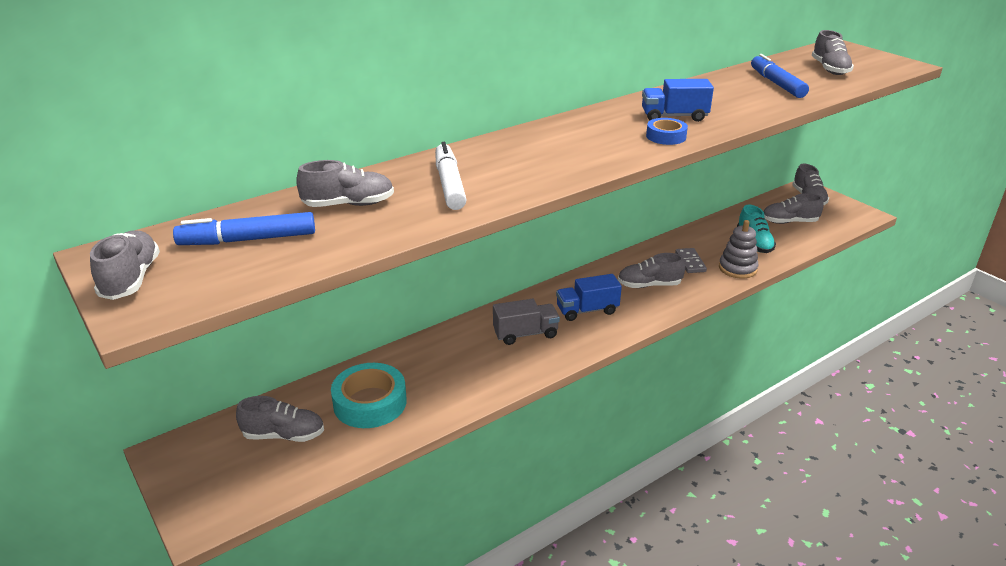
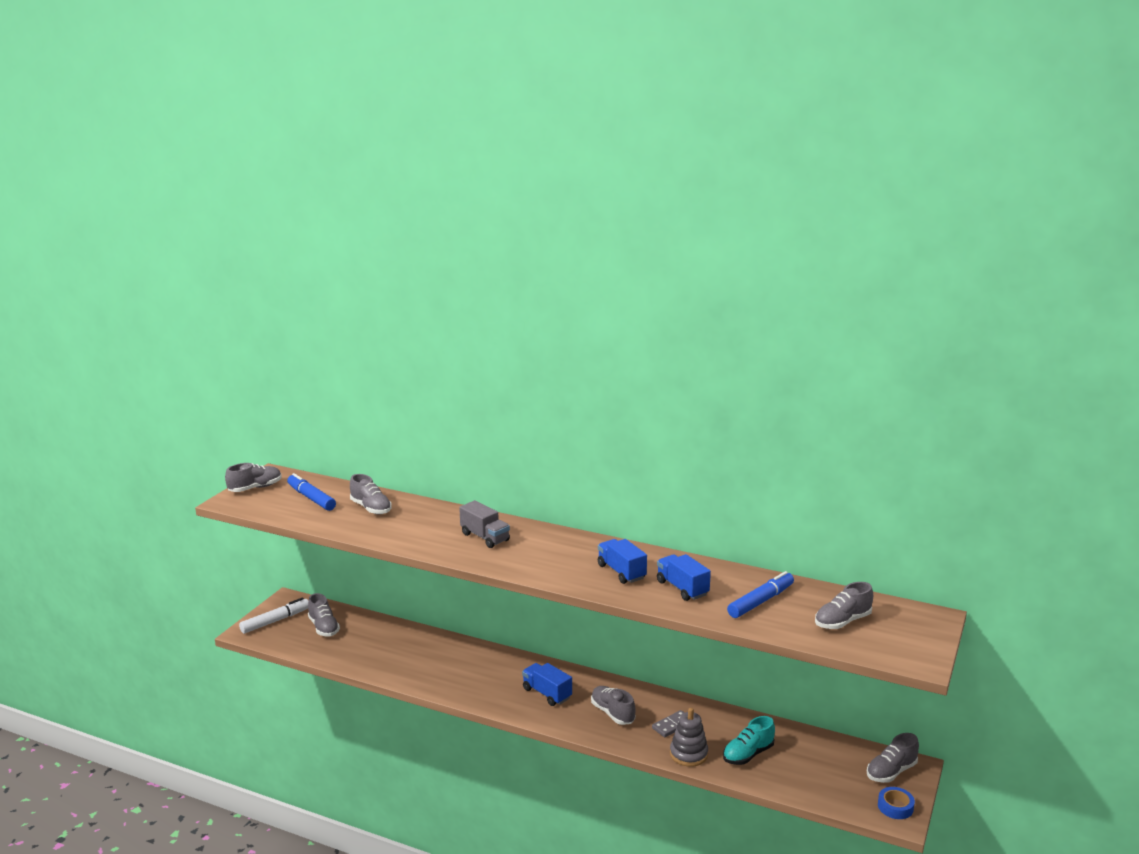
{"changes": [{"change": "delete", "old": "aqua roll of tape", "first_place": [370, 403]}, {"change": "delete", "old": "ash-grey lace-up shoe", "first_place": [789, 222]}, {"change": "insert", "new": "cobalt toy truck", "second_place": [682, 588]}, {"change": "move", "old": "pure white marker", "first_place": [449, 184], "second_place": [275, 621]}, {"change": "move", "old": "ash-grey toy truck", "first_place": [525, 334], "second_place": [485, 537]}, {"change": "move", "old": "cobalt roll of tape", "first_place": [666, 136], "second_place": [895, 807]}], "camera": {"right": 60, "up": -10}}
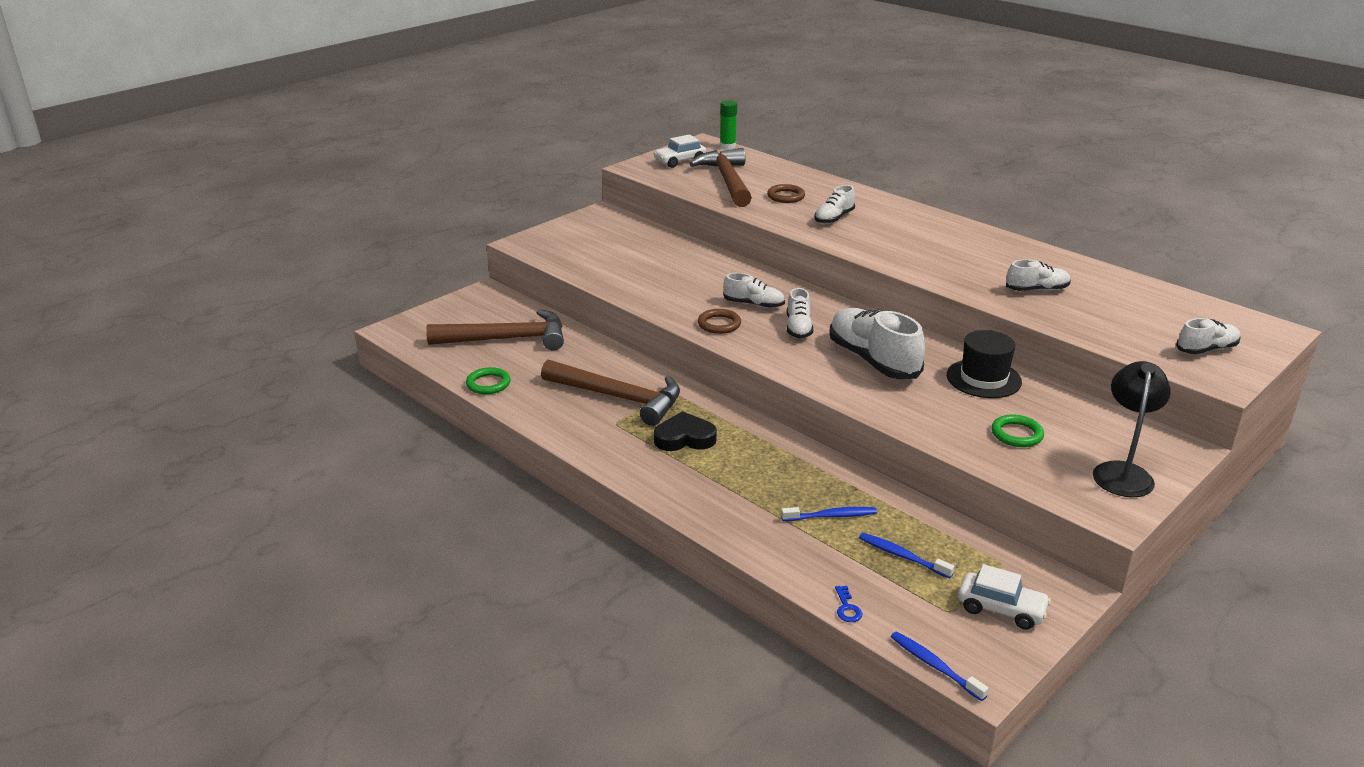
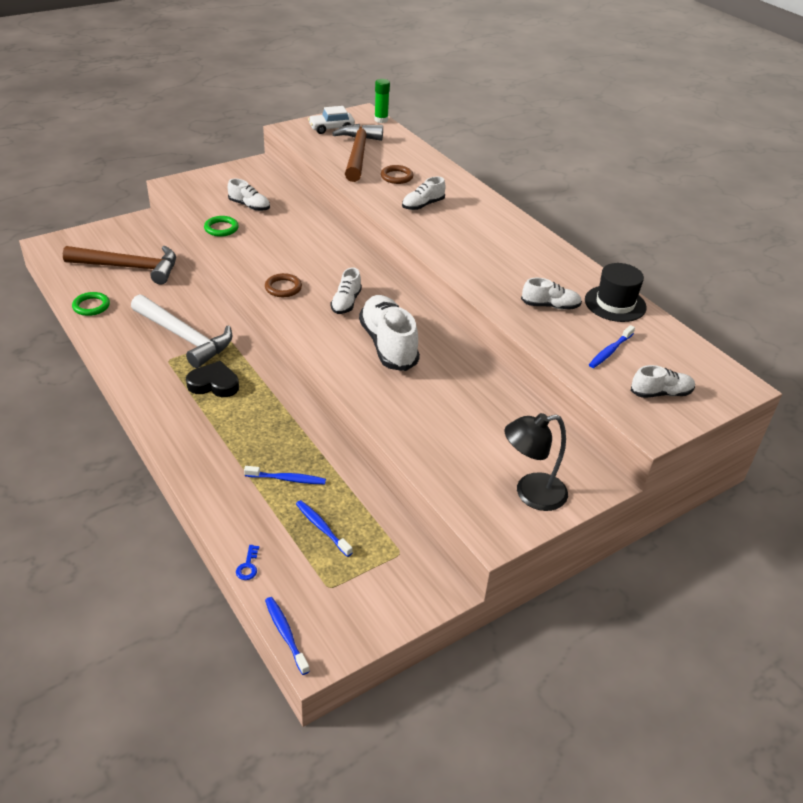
{"changes": [{"change": "delete", "old": "pure white automobile", "first_place": [1001, 609]}, {"change": "insert", "new": "cobalt dental brush", "second_place": [610, 351]}, {"change": "move", "old": "pure white lace-up shoe", "first_place": [754, 304], "second_place": [249, 206]}, {"change": "move", "old": "jet-black hat", "first_place": [983, 379], "second_place": [615, 303]}, {"change": "move", "old": "emerald torus", "first_place": [1016, 434], "second_place": [221, 228]}, {"change": "recolor", "old": "russet hammer", "new": "pure white hammer", "first_place": [619, 398], "second_place": [185, 337]}, {"change": "rotate", "old": "jet-black desk lamp", "first_place": [1122, 472], "second_place": [531, 494], "degrees": -135}], "camera": {"right": 10, "up": 10}}
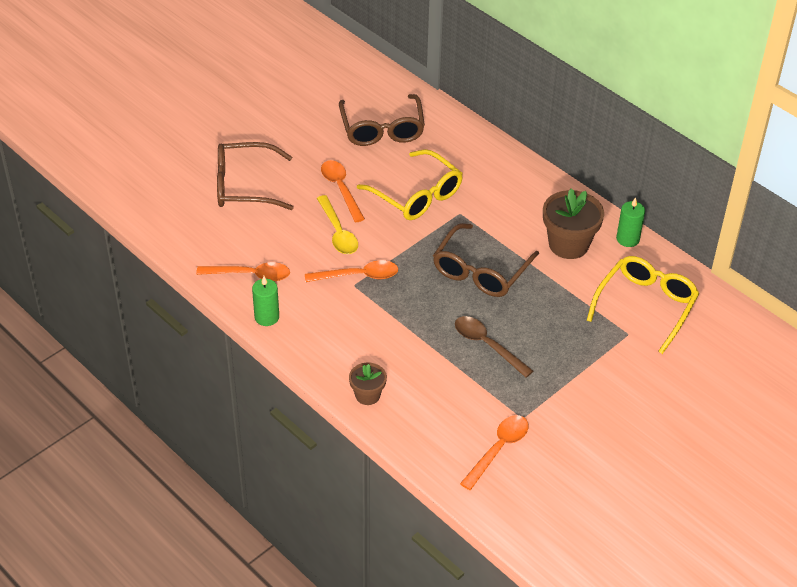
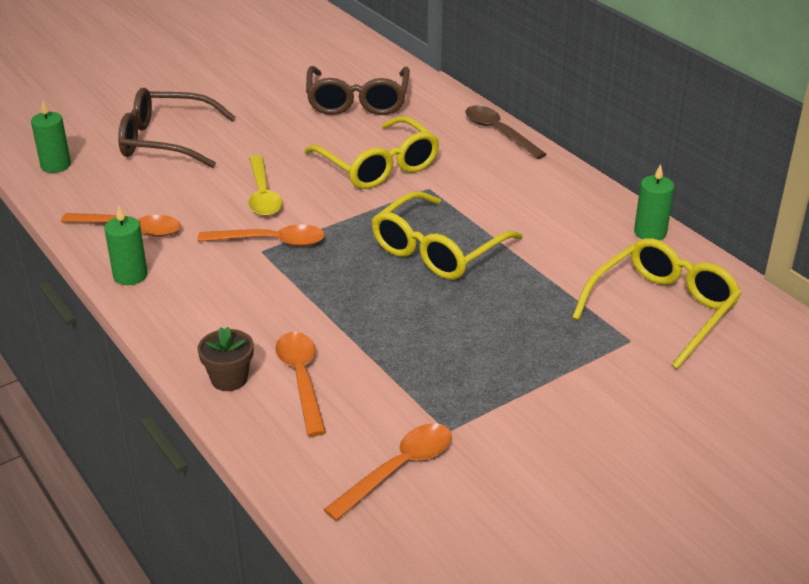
{"changes": [{"change": "delete", "old": "russet flower pot", "first_place": [568, 244]}, {"change": "insert", "new": "emerald candle", "second_place": [56, 165]}, {"change": "move", "old": "orange spoon", "first_place": [341, 189], "second_place": [301, 379]}, {"change": "move", "old": "russet spoon", "first_place": [487, 345], "second_place": [498, 132]}, {"change": "recolor", "old": "russet eyeglasses", "new": "golden eyeglasses", "first_place": [480, 271], "second_place": [437, 251]}], "camera": {"right": 10, "up": -10}}
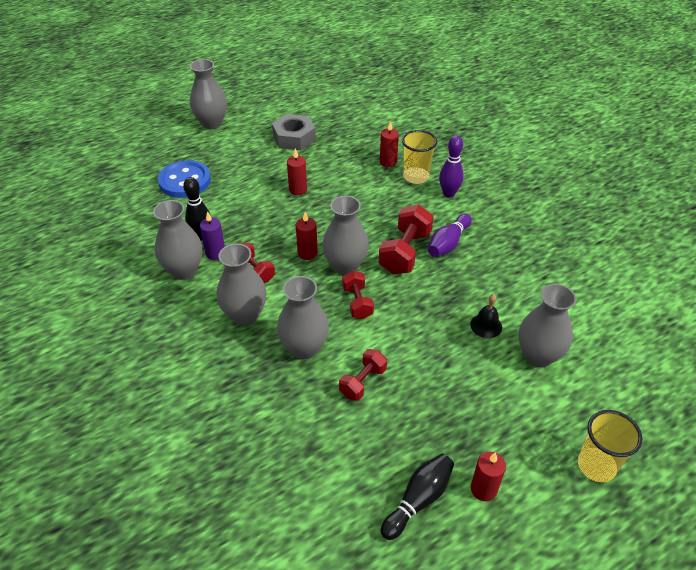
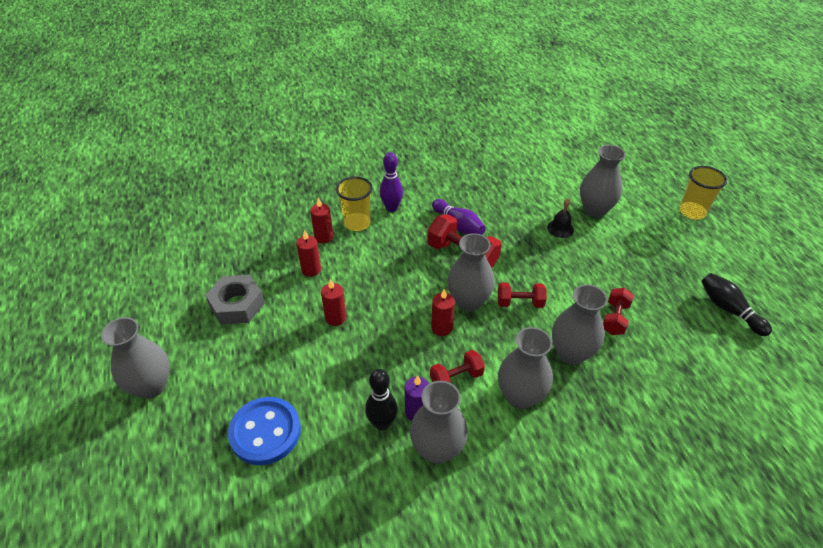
{"changes": [{"change": "move", "old": "scarlet candle", "first_place": [483, 489], "second_place": [311, 270]}, {"change": "rotate", "old": "scarlet dumbbell", "first_place": [362, 382], "second_place": [614, 318], "degrees": 60}], "camera": {"right": -75, "up": 0}}
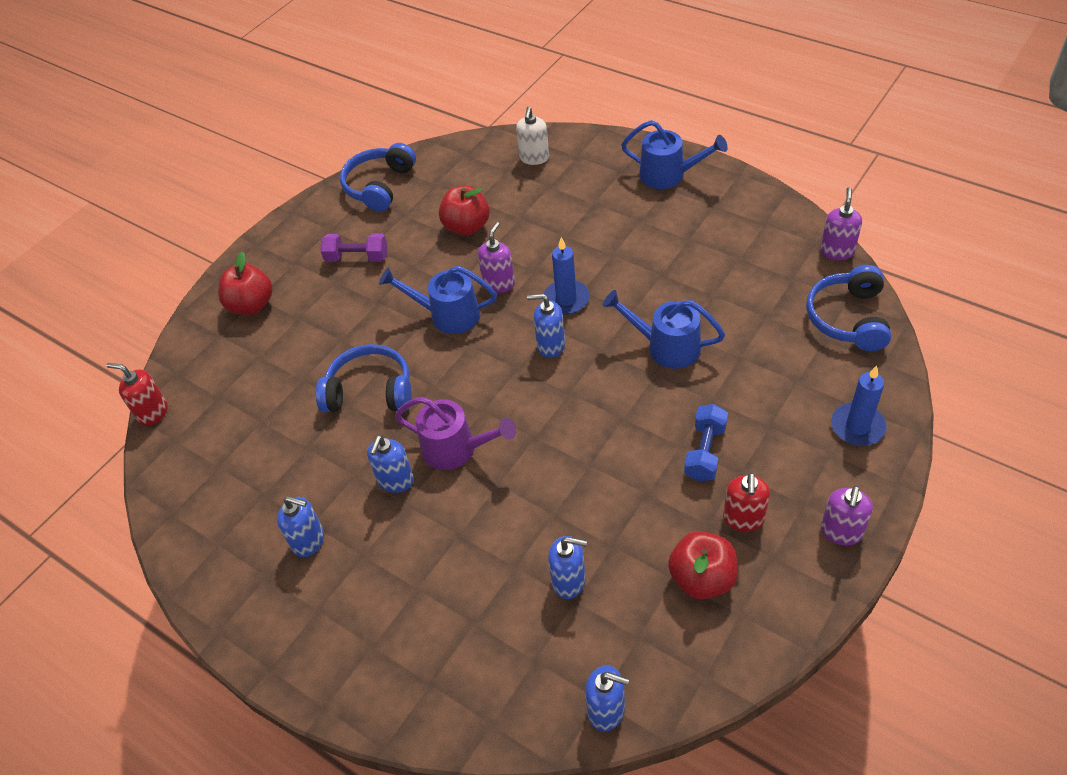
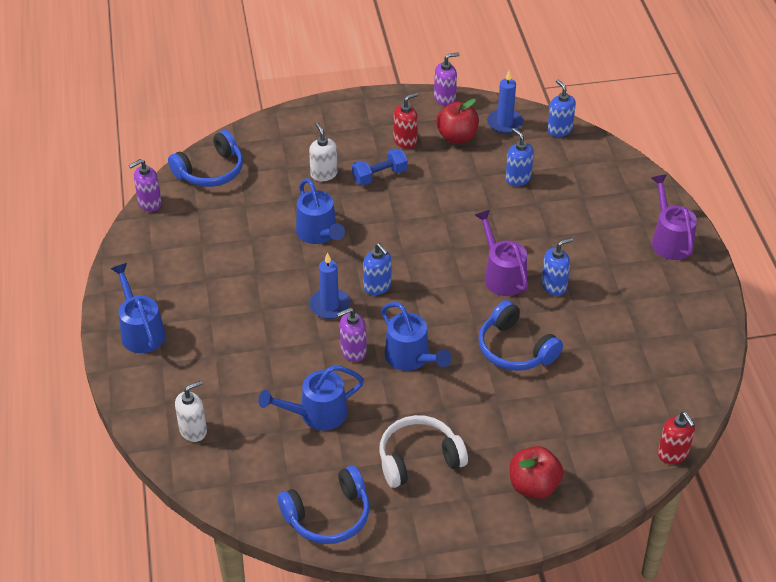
{"changes": [{"change": "delete", "old": "cobalt pump bottle", "first_place": [309, 541]}, {"change": "insert", "new": "pure white pump bottle", "second_place": [324, 174]}, {"change": "insert", "new": "royal purple watering can", "second_place": [669, 240]}, {"change": "move", "old": "royal purple pump bottle", "first_place": [841, 532], "second_place": [445, 99]}, {"change": "move", "old": "cobalt candle", "first_place": [857, 426], "second_place": [504, 123]}, {"change": "replace", "old": "royal purple dumbbell", "new": "pure white headphones", "first_place": [357, 258], "second_place": [419, 459]}, {"change": "replace", "old": "scarlet apple fruit", "new": "cobalt watering can", "first_place": [466, 227], "second_place": [316, 414]}], "camera": {"right": -140, "up": -5}}
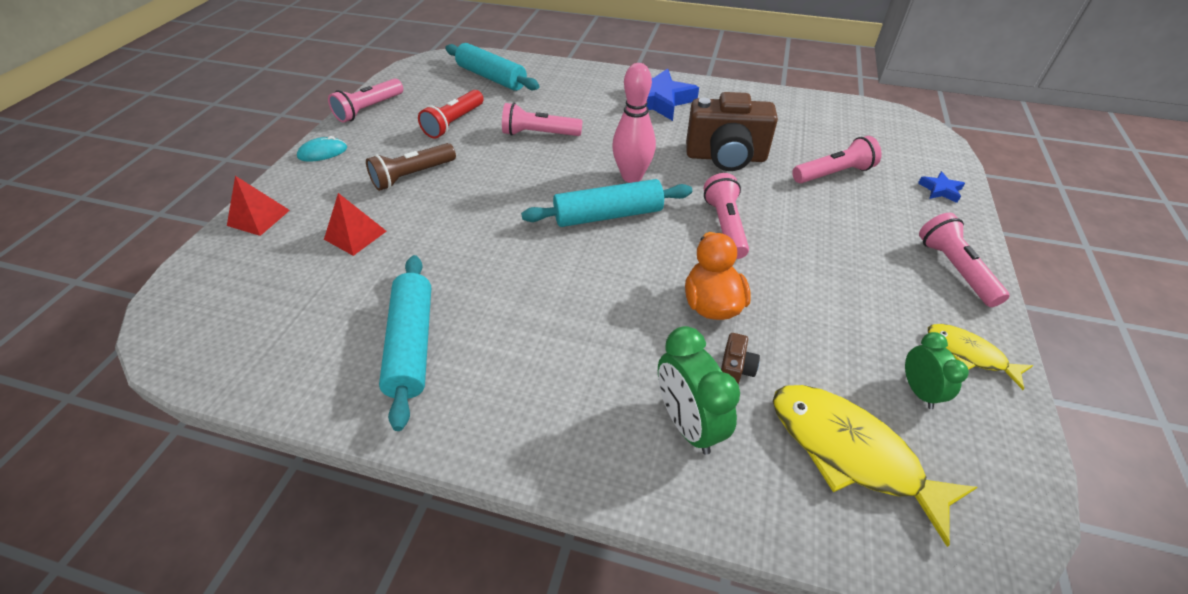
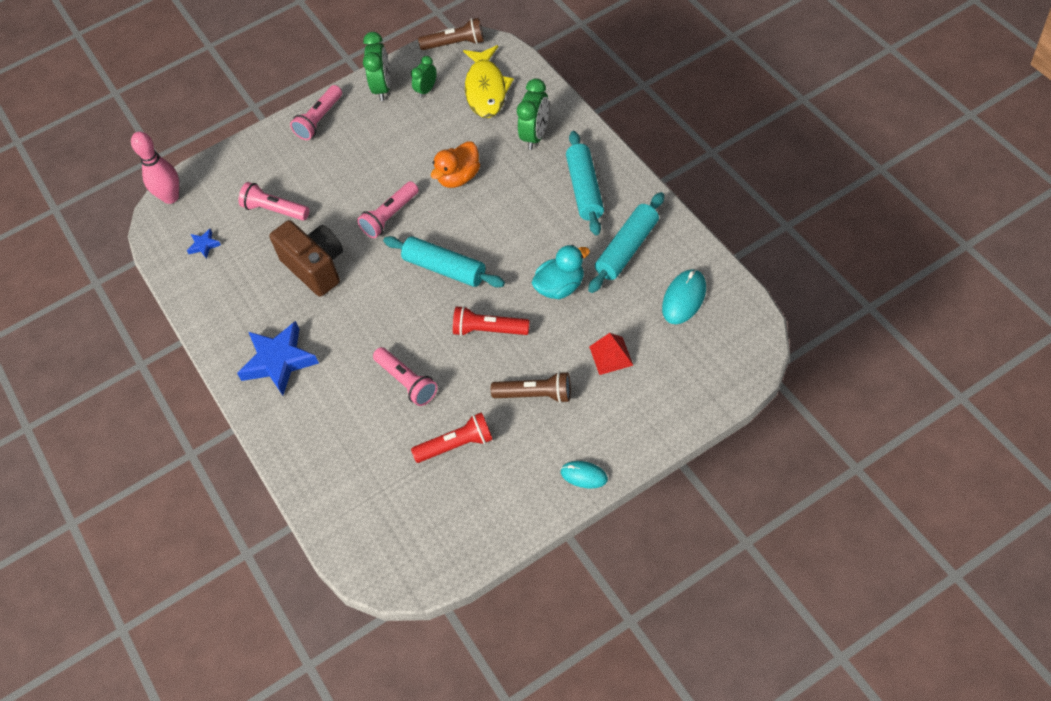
{"changes": [{"change": "delete", "old": "scarlet pyramid", "first_place": [258, 217]}, {"change": "delete", "old": "rose-pink torch", "first_place": [369, 109]}, {"change": "delete", "old": "russet photo camera", "first_place": [735, 369]}, {"change": "insert", "new": "russet torch", "second_place": [455, 44]}, {"change": "insert", "new": "scarlet torch", "second_place": [488, 330]}, {"change": "insert", "new": "aqua rubber duck", "second_place": [560, 287]}, {"change": "insert", "new": "aqua mouse", "second_place": [684, 298]}, {"change": "move", "old": "aqua pastry roller", "first_place": [491, 77], "second_place": [585, 189]}, {"change": "move", "old": "rose-pink bowling pin", "first_place": [632, 176], "second_place": [171, 197]}, {"change": "move", "old": "cobalt five-pointed star", "first_place": [940, 190], "second_place": [204, 245]}, {"change": "replace", "old": "golden fish figure", "new": "emerald alarm clock", "first_place": [969, 354], "second_place": [382, 88]}], "camera": {"right": -130, "up": 10}}
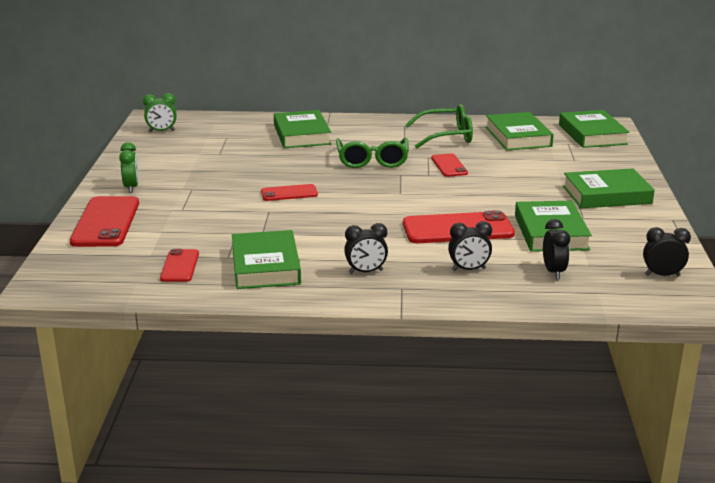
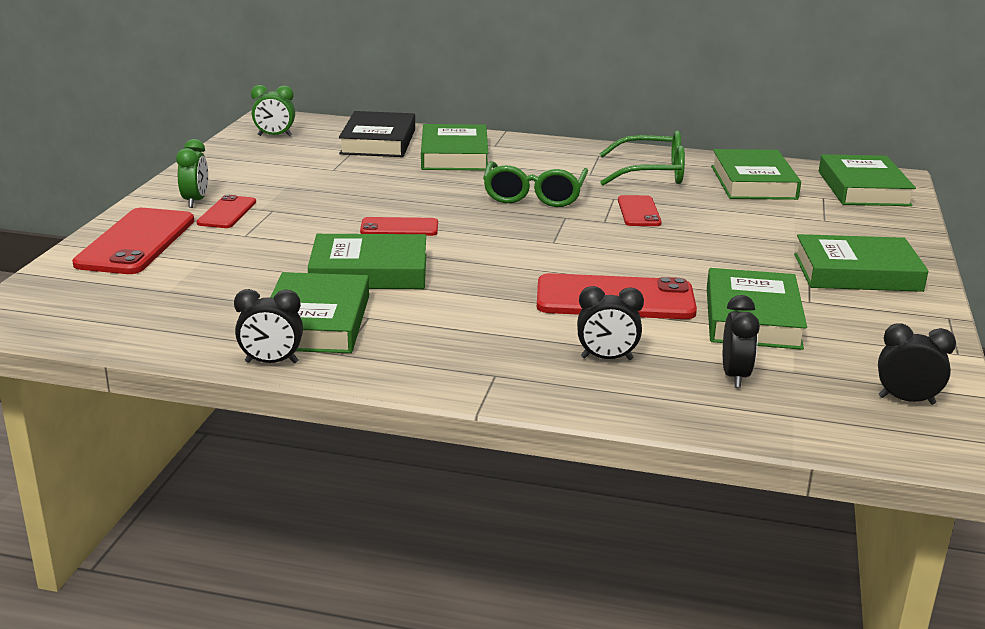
{"changes": [{"change": "insert", "new": "emerald book", "second_place": [369, 271]}, {"change": "insert", "new": "jet-black book", "second_place": [378, 142]}, {"change": "move", "old": "scarlet phone", "first_place": [180, 266], "second_place": [227, 213]}, {"change": "move", "old": "jet-black alarm clock", "first_place": [366, 272], "second_place": [271, 362]}], "camera": {"right": 10, "up": 0}}
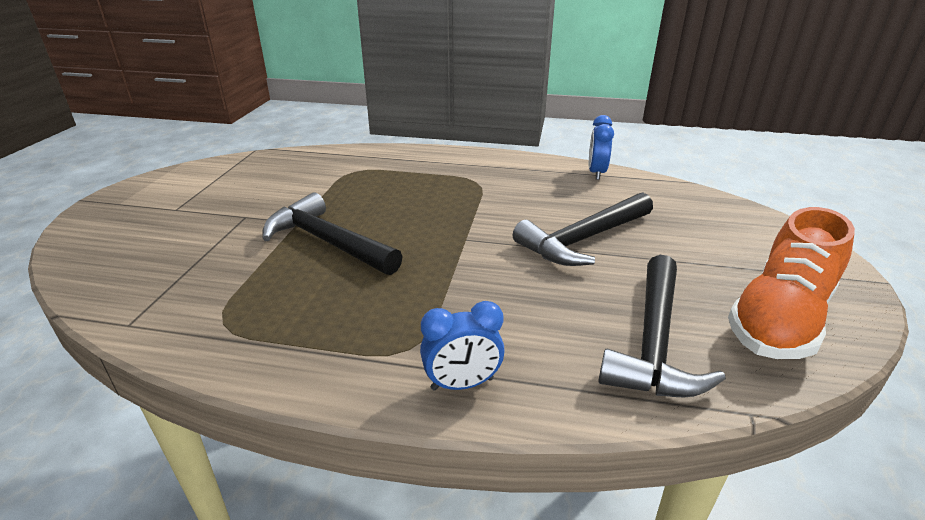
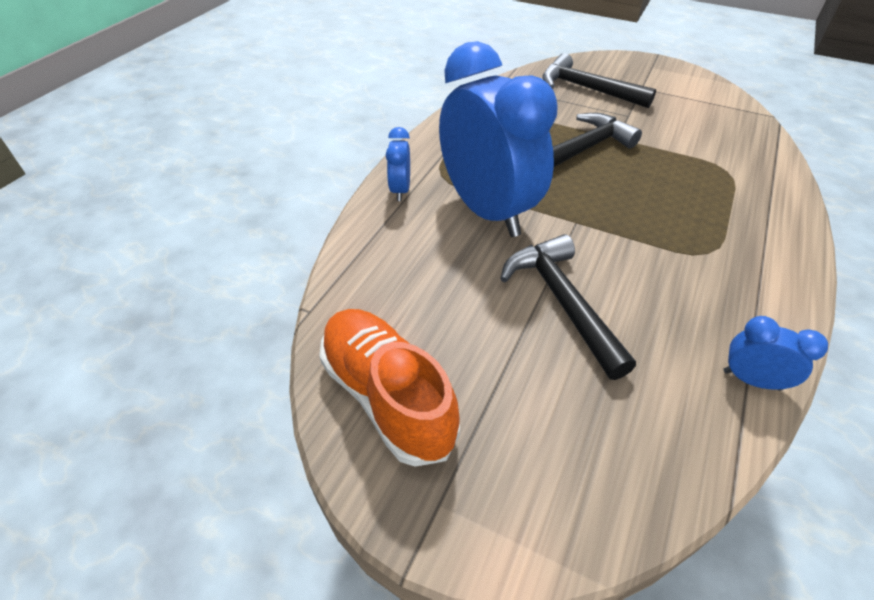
{"changes": [{"change": "insert", "new": "cobalt alarm clock", "second_place": [487, 210]}, {"change": "move", "old": "jet-black hammer", "first_place": [654, 341], "second_place": [587, 89]}], "camera": {"right": 105, "up": 15}}
